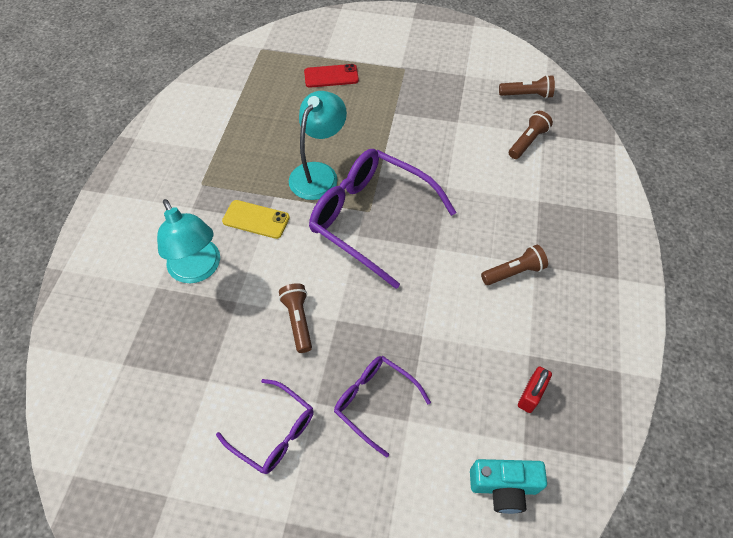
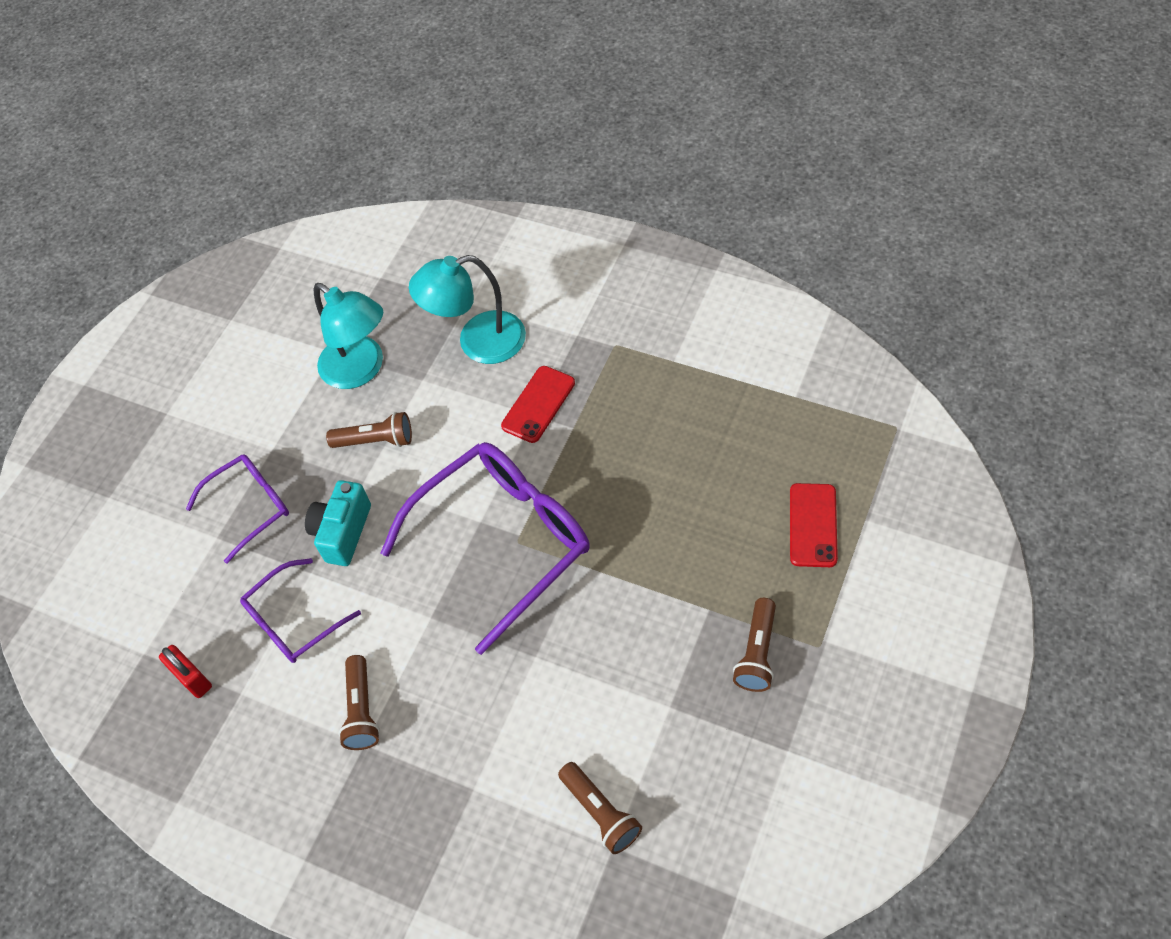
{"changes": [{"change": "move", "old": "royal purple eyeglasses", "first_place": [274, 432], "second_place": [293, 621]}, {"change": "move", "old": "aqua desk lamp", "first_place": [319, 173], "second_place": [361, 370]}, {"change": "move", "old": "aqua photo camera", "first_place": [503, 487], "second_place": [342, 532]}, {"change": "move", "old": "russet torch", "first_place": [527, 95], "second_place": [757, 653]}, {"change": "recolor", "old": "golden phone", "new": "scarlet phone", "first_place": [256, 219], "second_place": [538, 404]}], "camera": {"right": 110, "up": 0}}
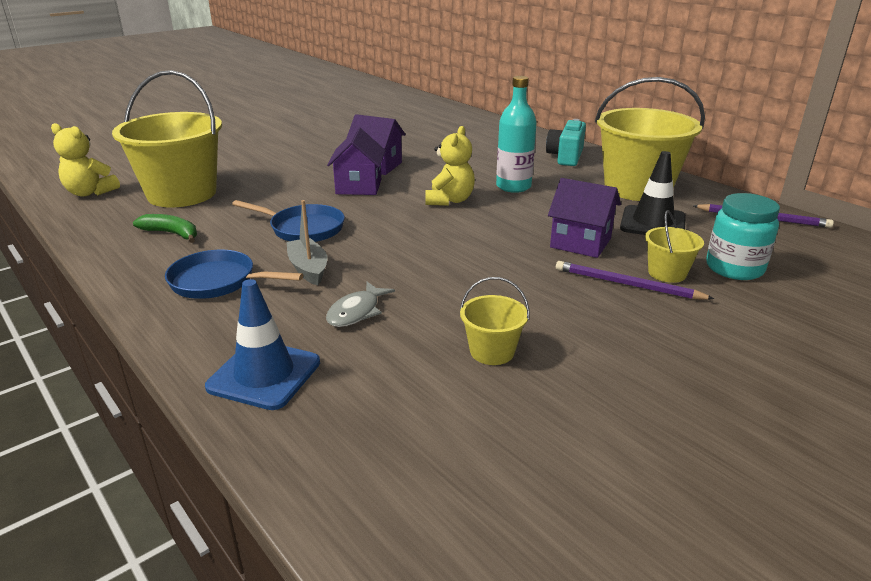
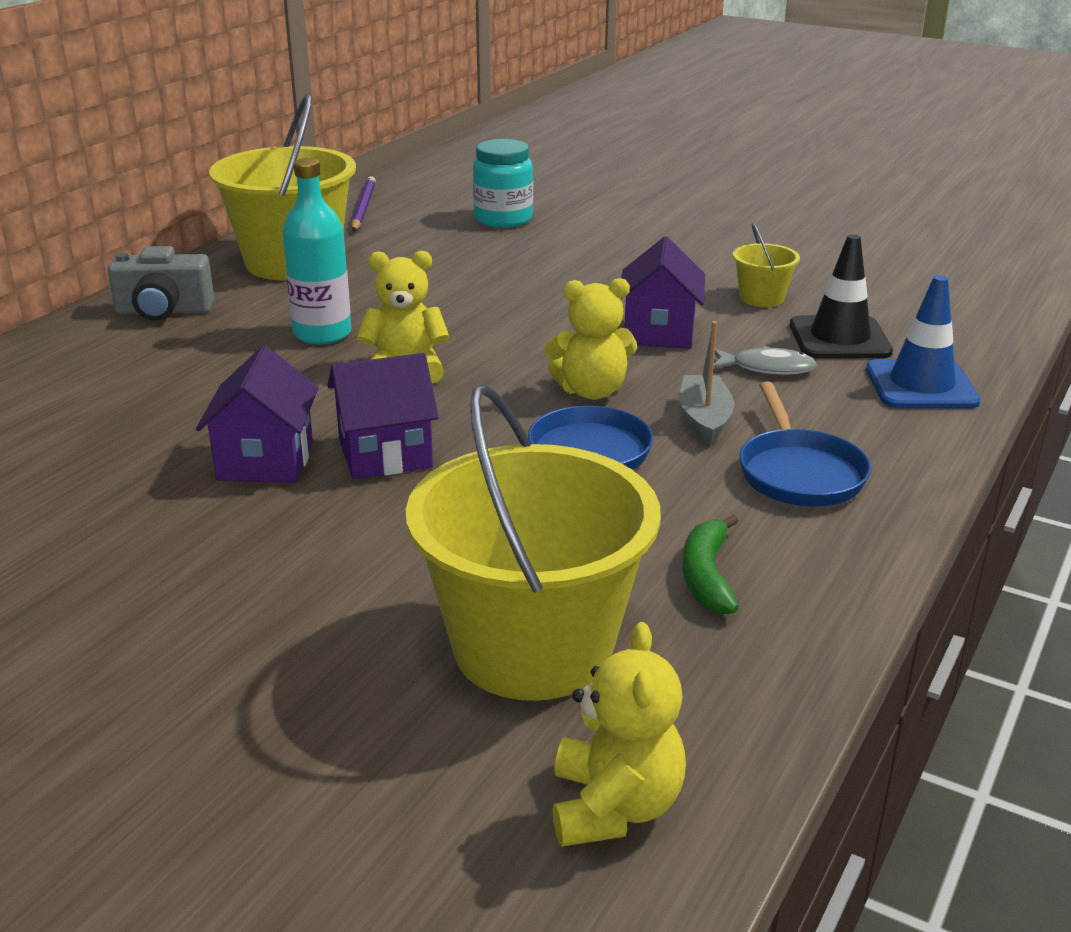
{"changes": [{"change": "delete", "old": "royal purple pencil", "first_place": [627, 284]}, {"change": "delete", "old": "golden sand bucket", "first_place": [667, 273]}, {"change": "insert", "new": "golden teddy bear", "second_place": [591, 391]}, {"change": "move", "old": "royal purple house", "first_place": [580, 243], "second_place": [659, 333]}, {"change": "move", "old": "jet-black traffic cone", "first_place": [652, 223], "second_place": [839, 339]}, {"change": "recolor", "old": "aqua photo camera", "new": "ash-grey photo camera", "first_place": [566, 157], "second_place": [164, 311]}, {"change": "rotate", "old": "ash-grey toy boat", "first_place": [308, 269], "second_place": [704, 420], "degrees": 135}], "camera": {"right": -110, "up": 0}}
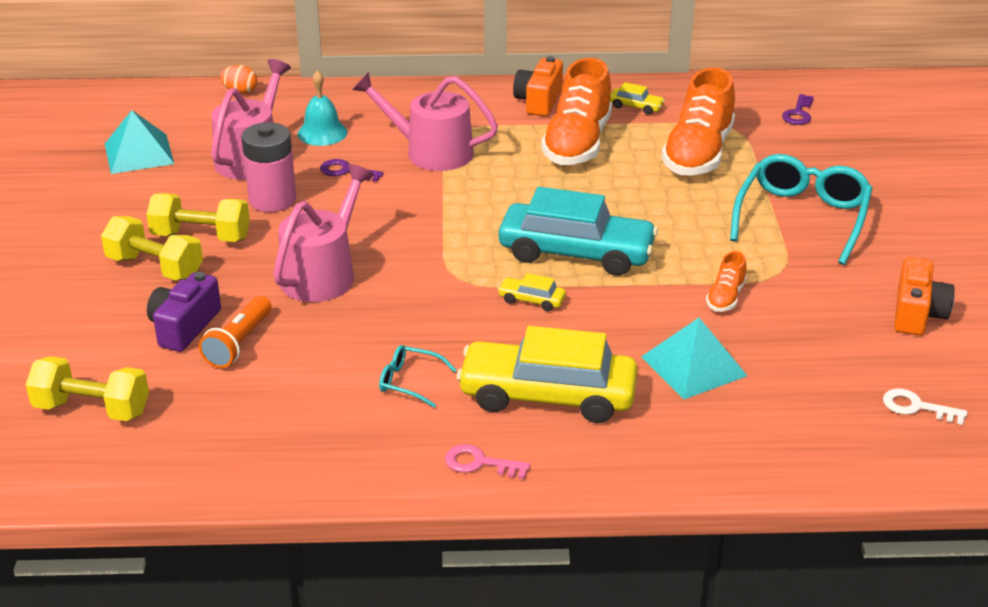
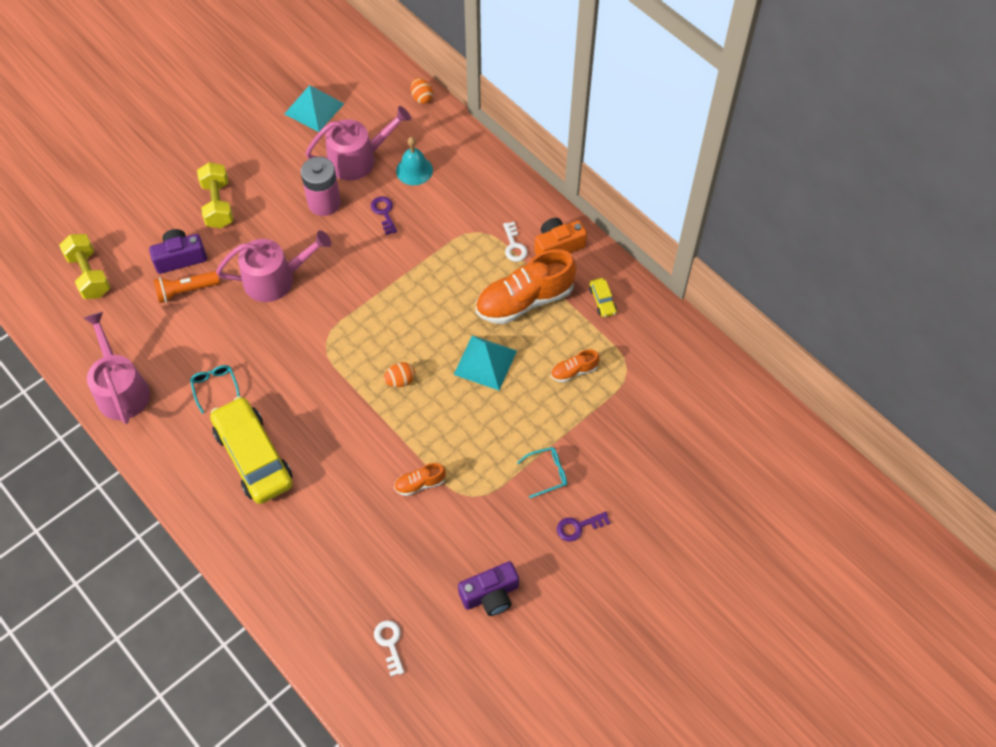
{"changes": [{"change": "delete", "old": "golden dumbbell", "first_place": [201, 236]}, {"change": "delete", "old": "rose-pink latchkey", "first_place": [480, 463]}, {"change": "delete", "old": "golden automobile", "first_place": [531, 300]}, {"change": "insert", "new": "pure white latchkey", "second_place": [514, 245]}, {"change": "move", "old": "rose-pink watering can", "first_place": [431, 152], "second_place": [121, 390]}, {"change": "move", "old": "aqua pyramid", "first_place": [694, 366], "second_place": [485, 362]}, {"change": "move", "old": "royal purple latchkey", "first_place": [798, 113], "second_place": [578, 527]}, {"change": "replace", "old": "aqua automobile", "new": "orange egg shape", "first_place": [576, 253], "second_place": [400, 381]}, {"change": "recolor", "old": "orange photo camera", "new": "royal purple photo camera", "first_place": [917, 313], "second_place": [490, 595]}, {"change": "resize", "old": "orange lace-up shoe", "first_place": [698, 154], "second_place": [574, 371], "factor": 0.46}, {"change": "resize", "old": "aqua eyeglasses", "first_place": [802, 218], "second_place": [547, 473], "factor": 0.47}], "camera": {"right": 50, "up": 25}}
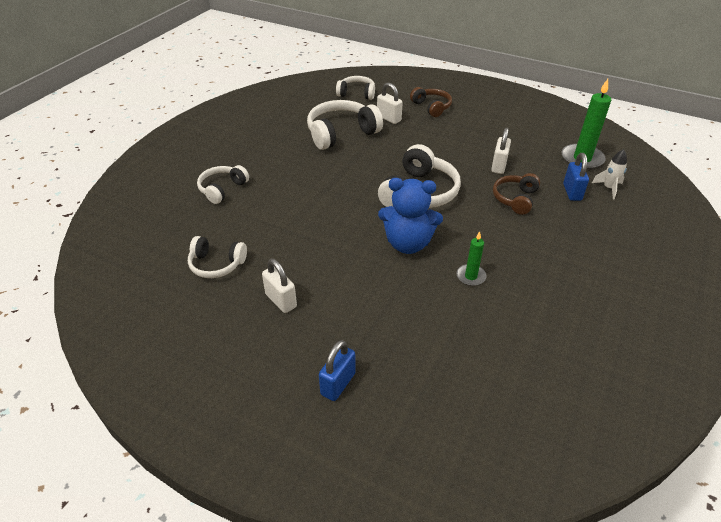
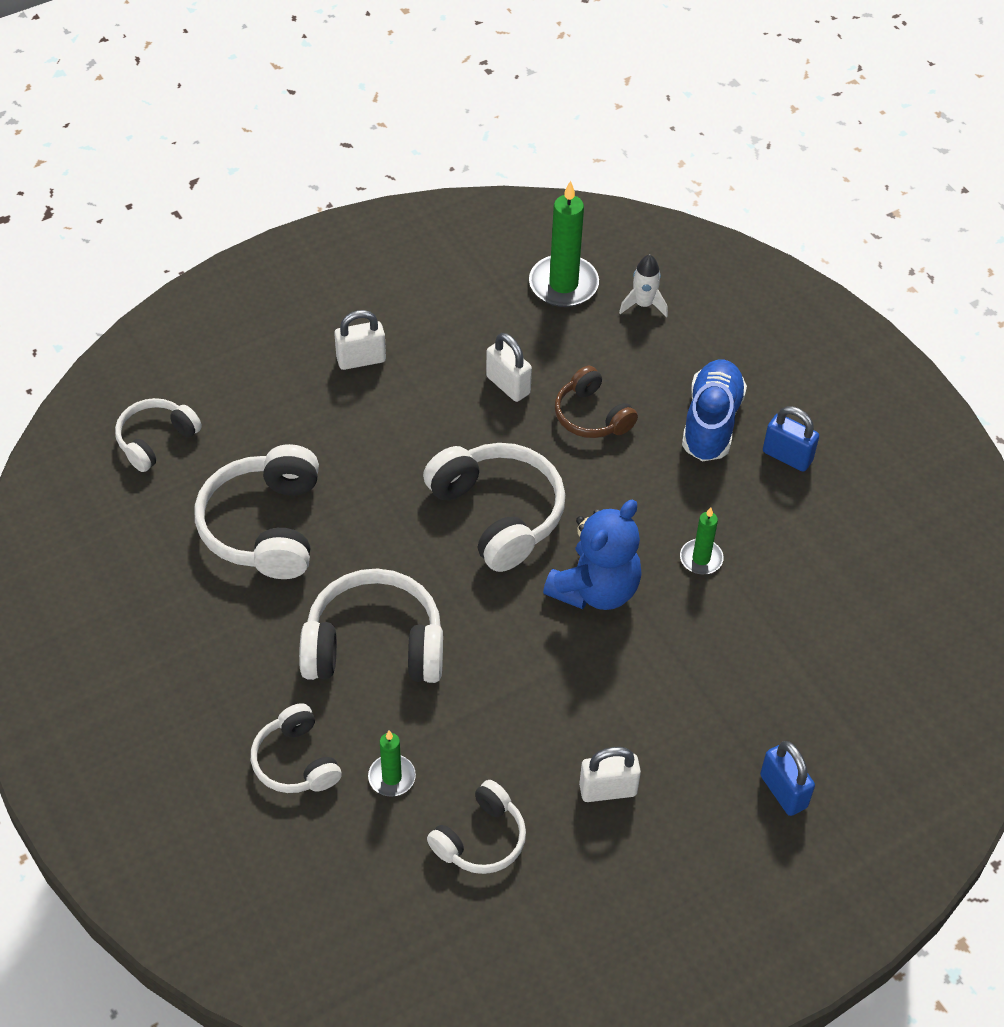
{"changes": [{"change": "delete", "old": "russet headphones", "first_place": [431, 107]}, {"change": "insert", "new": "pure white headphones", "second_place": [374, 645]}, {"change": "insert", "new": "emerald candle", "second_place": [392, 777]}, {"change": "insert", "new": "cobalt lace-up shoe", "second_place": [711, 422]}, {"change": "move", "old": "pure white padlock", "first_place": [389, 118], "second_place": [361, 359]}, {"change": "move", "old": "cobalt padlock", "first_place": [572, 192], "second_place": [787, 456]}], "camera": {"right": -60, "up": 10}}
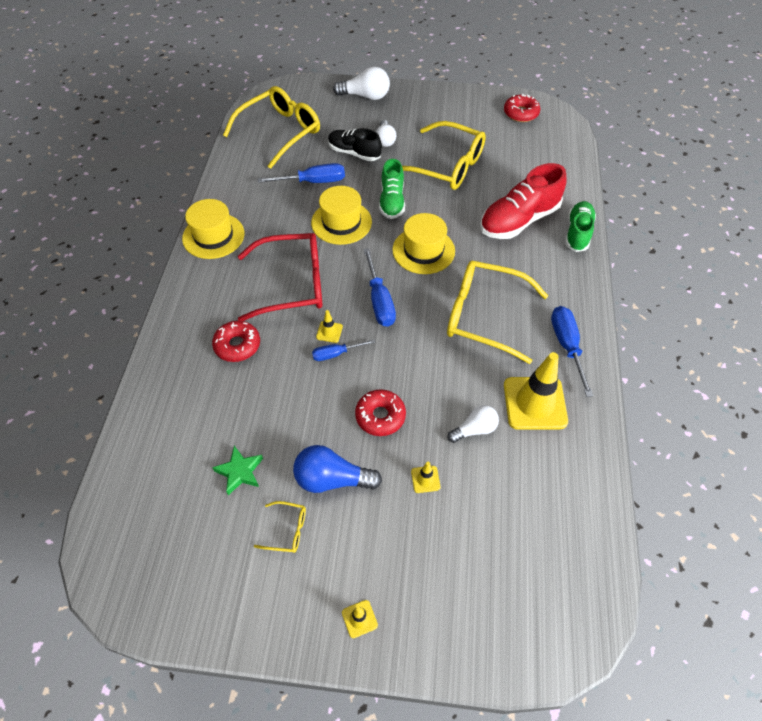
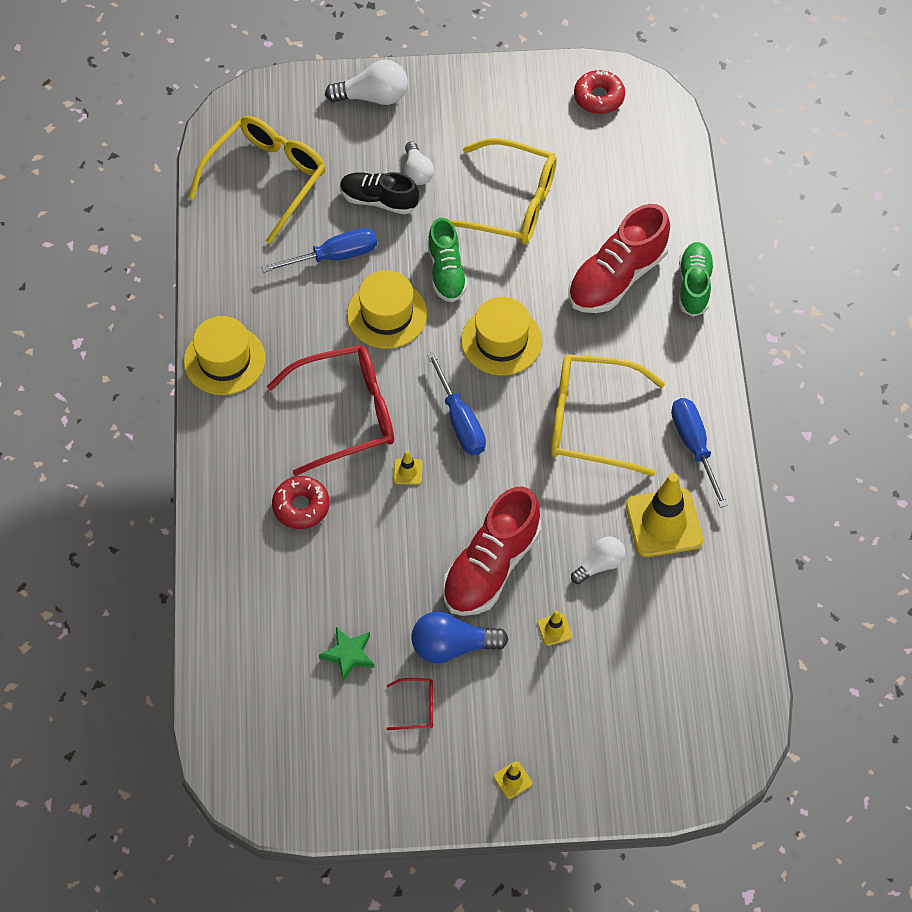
{"changes": [{"change": "delete", "old": "cobalt screwdriver", "first_place": [336, 354]}, {"change": "replace", "old": "scarlet doughnut", "new": "scarlet lace-up shoe", "first_place": [380, 416], "second_place": [491, 566]}, {"change": "recolor", "old": "golden eyeglasses", "new": "scarlet eyeglasses", "first_place": [287, 530], "second_place": [417, 707]}], "camera": {"right": -10, "up": 5}}
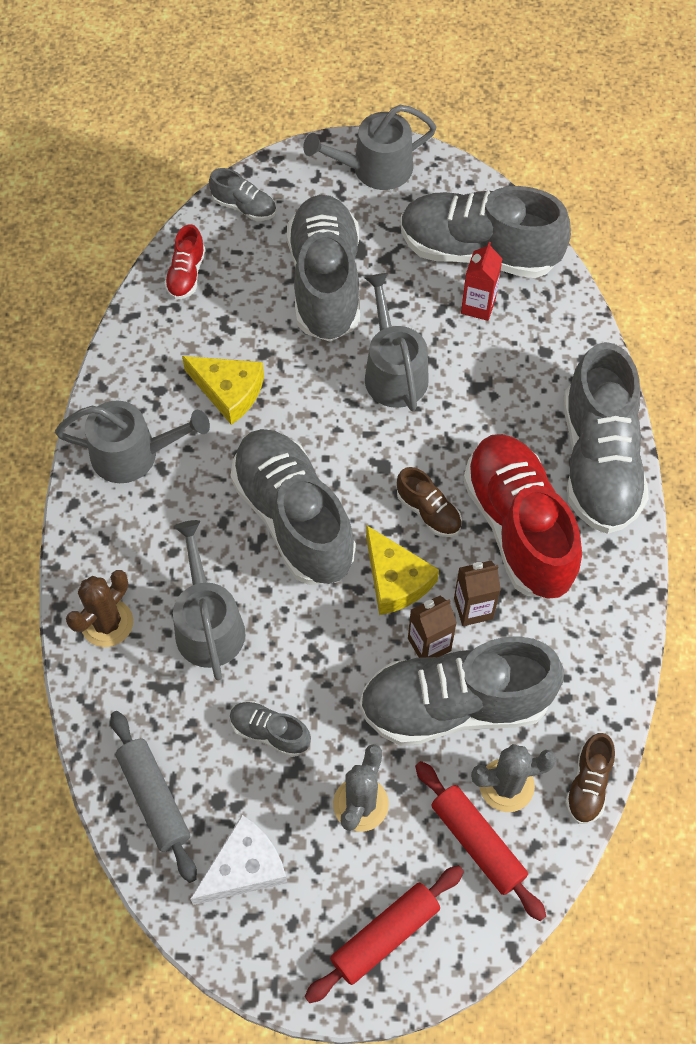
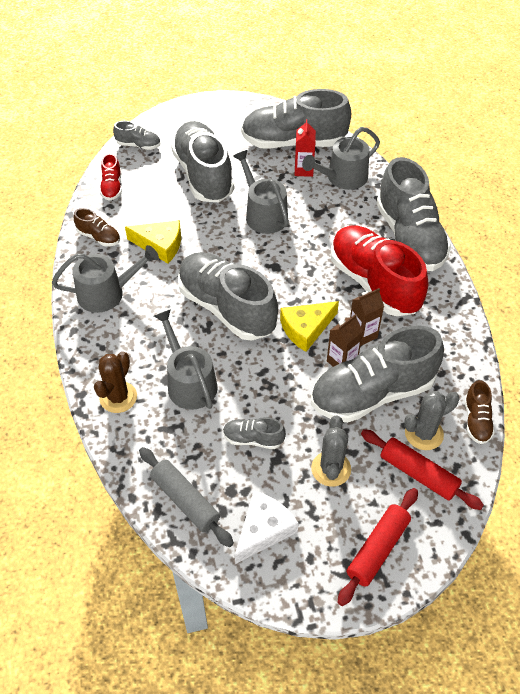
{"changes": [{"change": "move", "old": "ash-grey watering can", "first_place": [375, 169], "second_place": [343, 178]}, {"change": "move", "old": "russet lace-up shoe", "first_place": [428, 512], "second_place": [99, 237]}, {"change": "rotate", "old": "golden piece of cheese", "first_place": [395, 579], "second_place": [306, 329], "degrees": 105}], "camera": {"right": -15, "up": -10}}
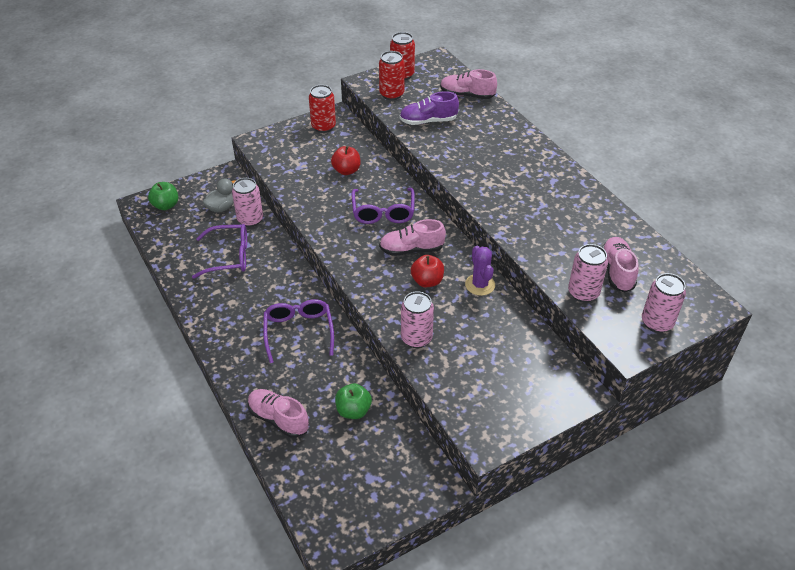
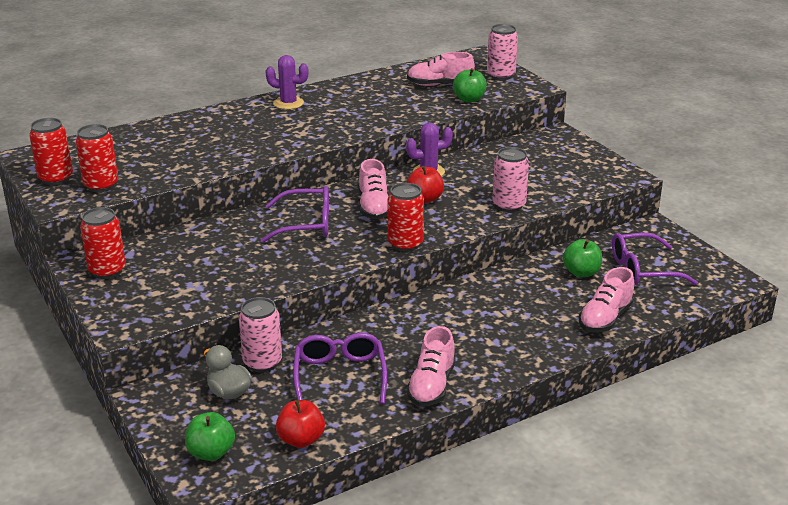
{"changes": [{"change": "delete", "old": "royal purple lace-up shoe", "first_place": [428, 121]}, {"change": "insert", "new": "royal purple prickly plant", "second_place": [288, 103]}, {"change": "insert", "new": "scarlet tin", "second_place": [405, 244]}, {"change": "move", "old": "royal purple eyeglasses", "first_place": [298, 332], "second_place": [642, 270]}, {"change": "move", "old": "scarlet apple fruit", "first_place": [346, 170], "second_place": [301, 440]}, {"change": "move", "old": "rose-pink lace-up shoe", "first_place": [467, 95], "second_place": [431, 385]}, {"change": "replace", "old": "rose-pink tin", "new": "emerald apple fruit", "first_place": [583, 293], "second_place": [469, 99]}], "camera": {"right": -90, "up": -15}}
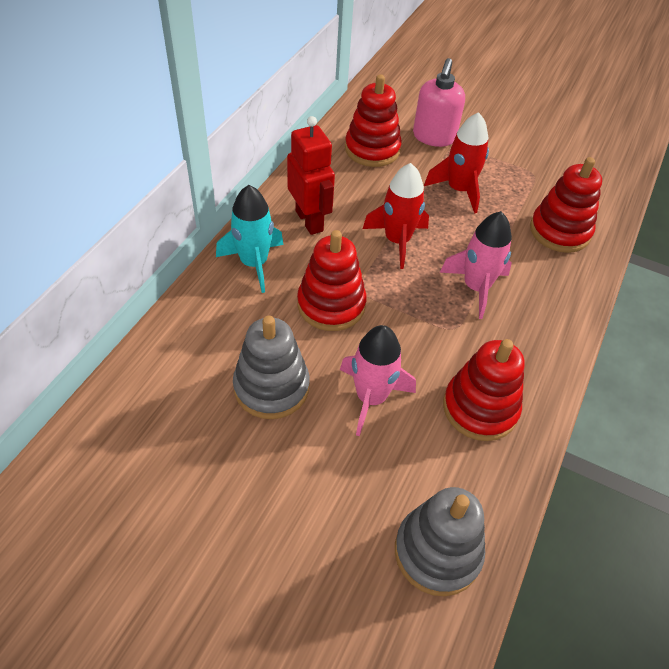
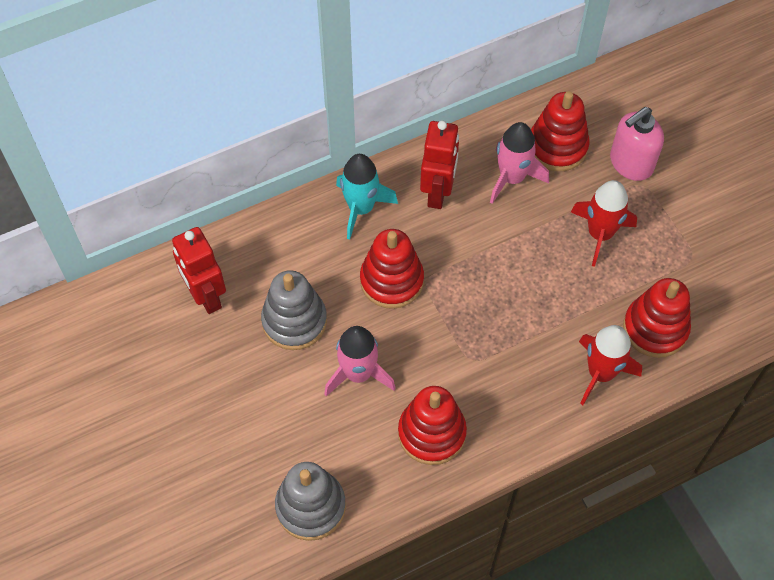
{"changes": [{"change": "insert", "new": "scarlet robot", "second_place": [206, 296]}, {"change": "move", "old": "scarlet spaceship", "first_place": [397, 241], "second_place": [601, 373]}, {"change": "move", "old": "rose-pink spaceship", "first_place": [476, 287], "second_place": [512, 178]}], "camera": {"right": 40, "up": 10}}
